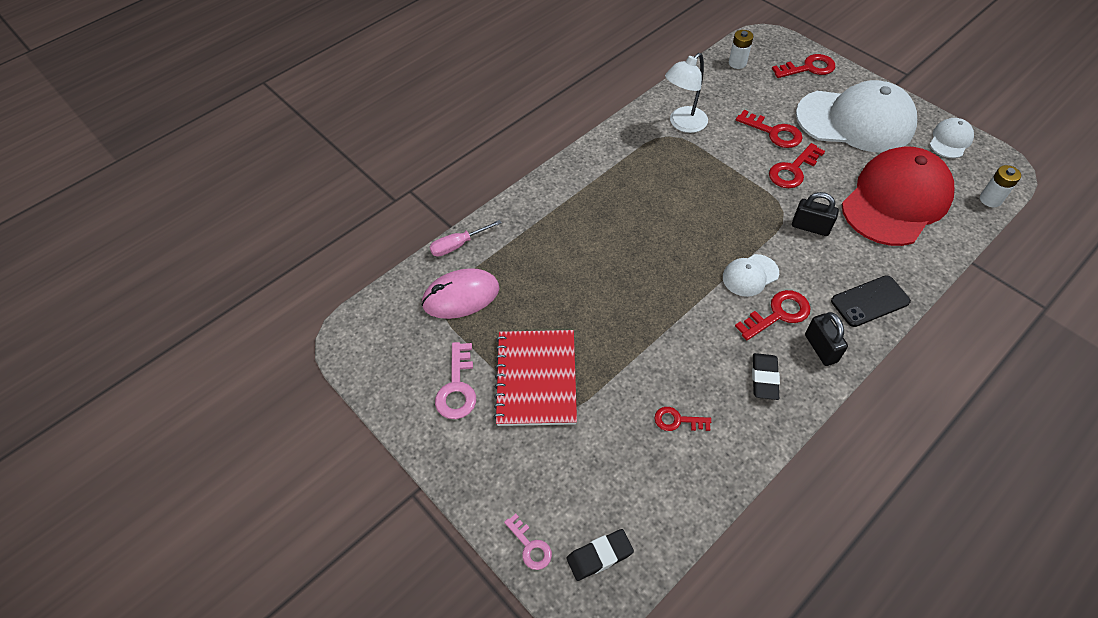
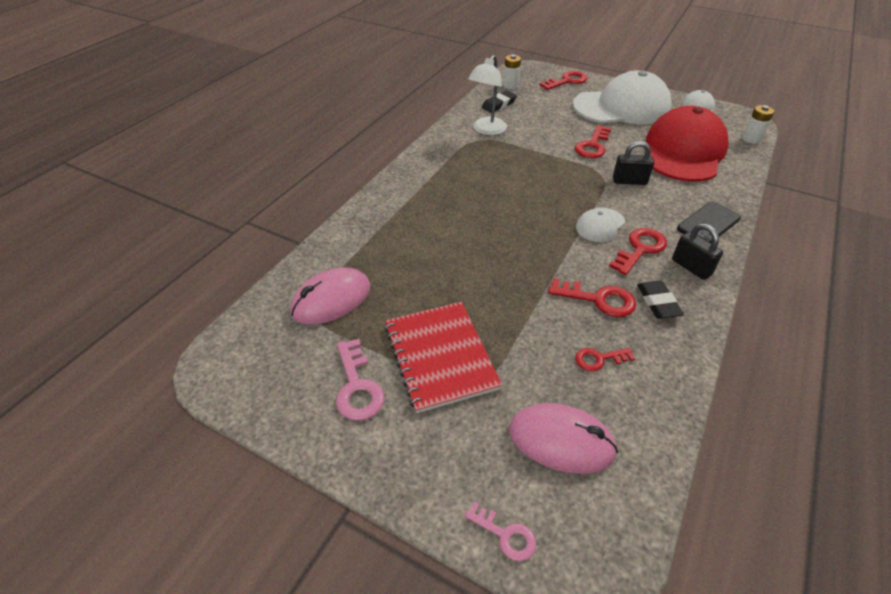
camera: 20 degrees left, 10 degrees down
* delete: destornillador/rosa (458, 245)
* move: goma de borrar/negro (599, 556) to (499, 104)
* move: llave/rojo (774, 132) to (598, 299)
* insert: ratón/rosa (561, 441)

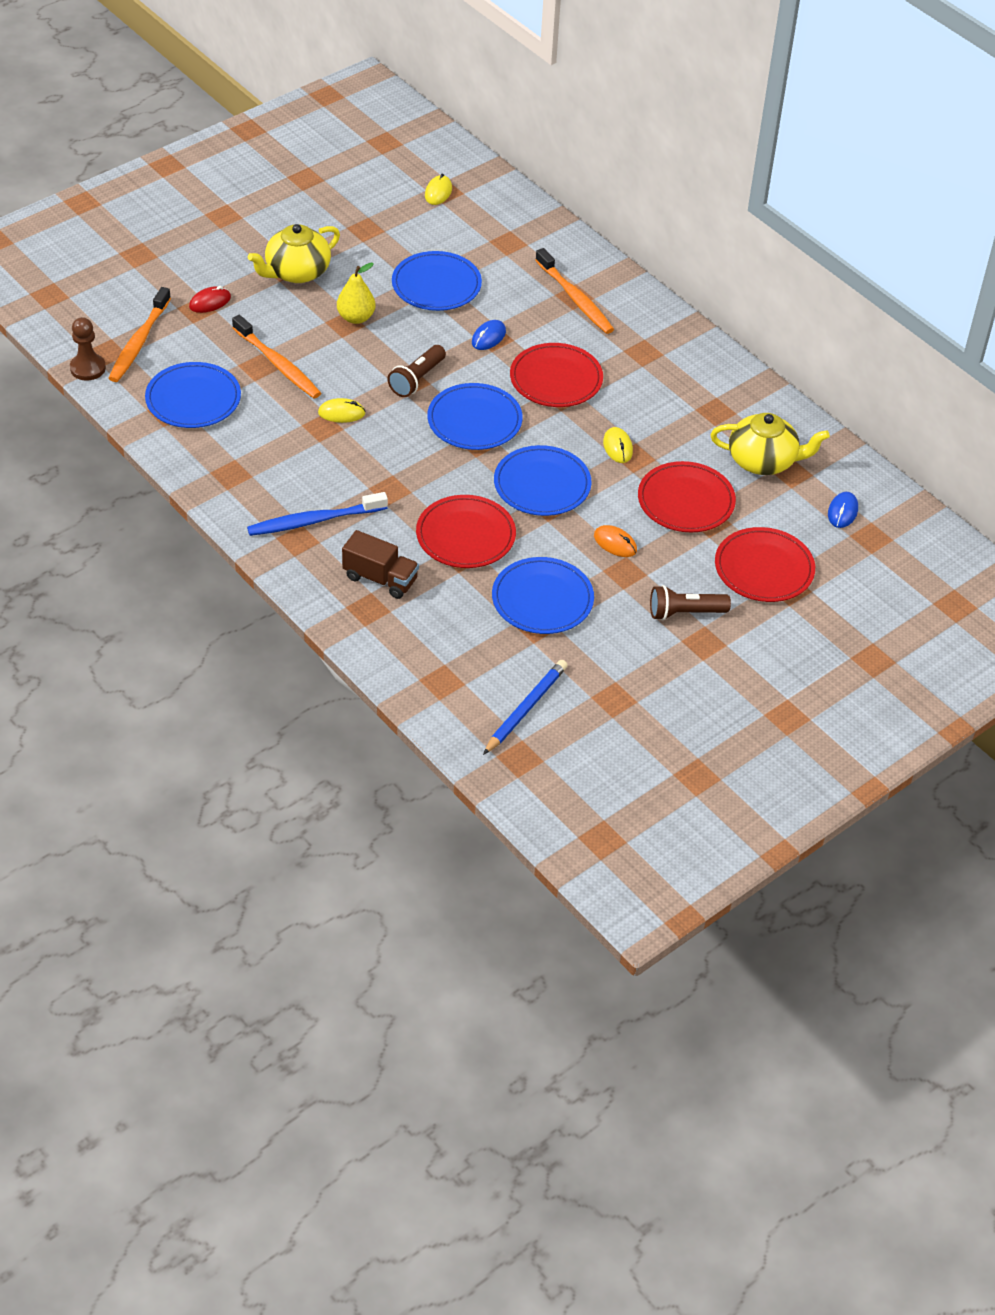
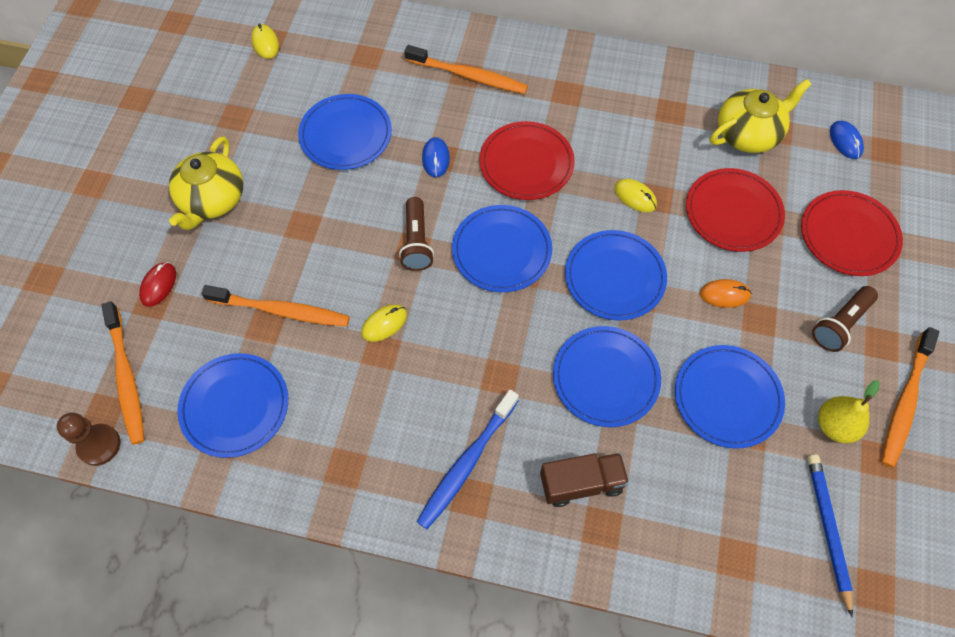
camera: 35 degrees left, 15 degrees up
* move: pera/amarillo (356, 317) to (835, 426)
* recolor: plato/rojo (465, 535) to plato/azul (606, 377)
* insert: cepillo de dientes/naranja (905, 401)

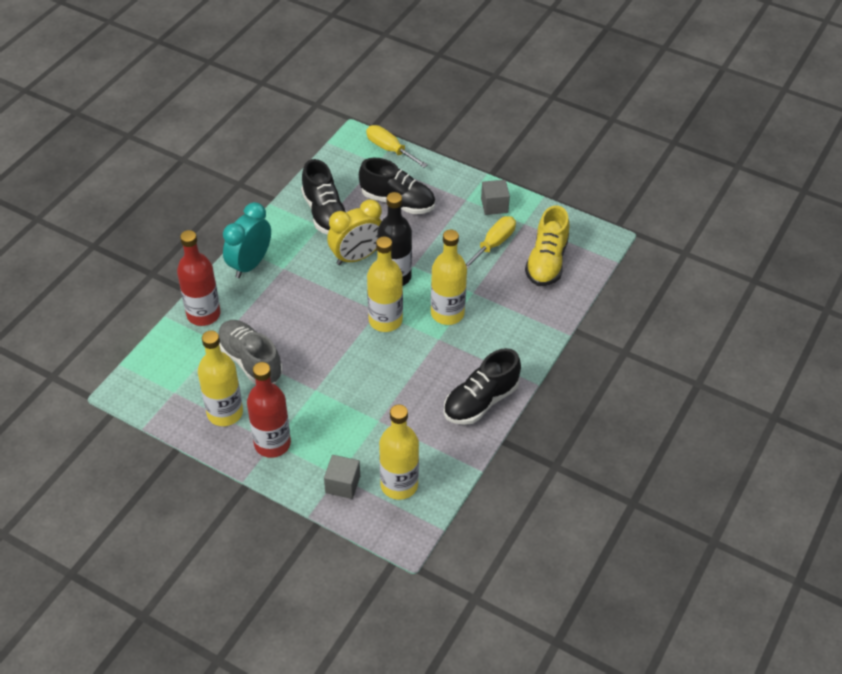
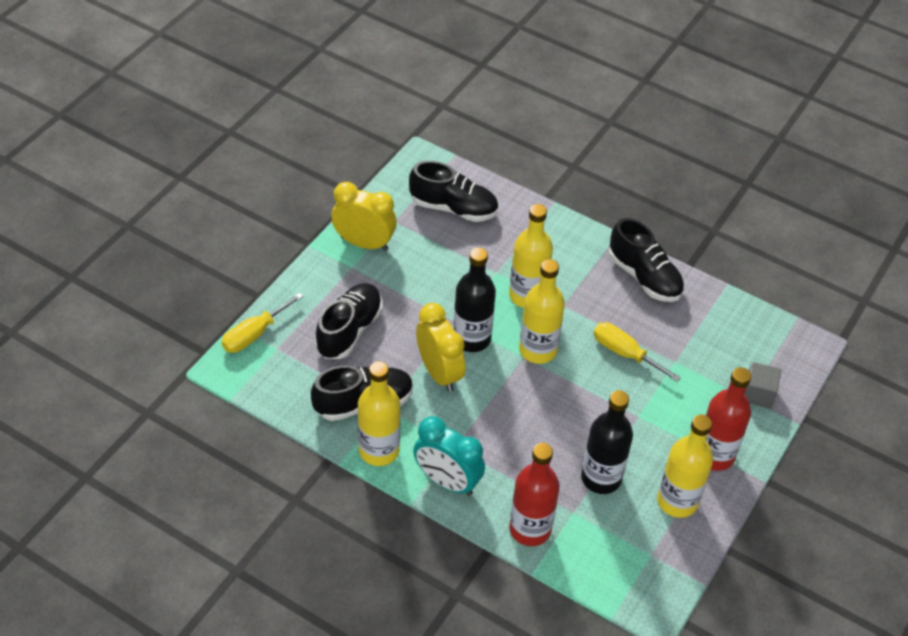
camera: 90 degrees left, 0 degrees up
* replace: zapato/gris (250, 361) to botella/negro (601, 478)
* move: botella/amarillo (399, 485) to (379, 450)
* move: destornillador/amarillo (493, 244) to (625, 353)
* replace: cubo/gris (494, 205) to despertador/amarillo (364, 243)
* recolor: zapato/amarillo (546, 262) to zapato/negro (453, 208)

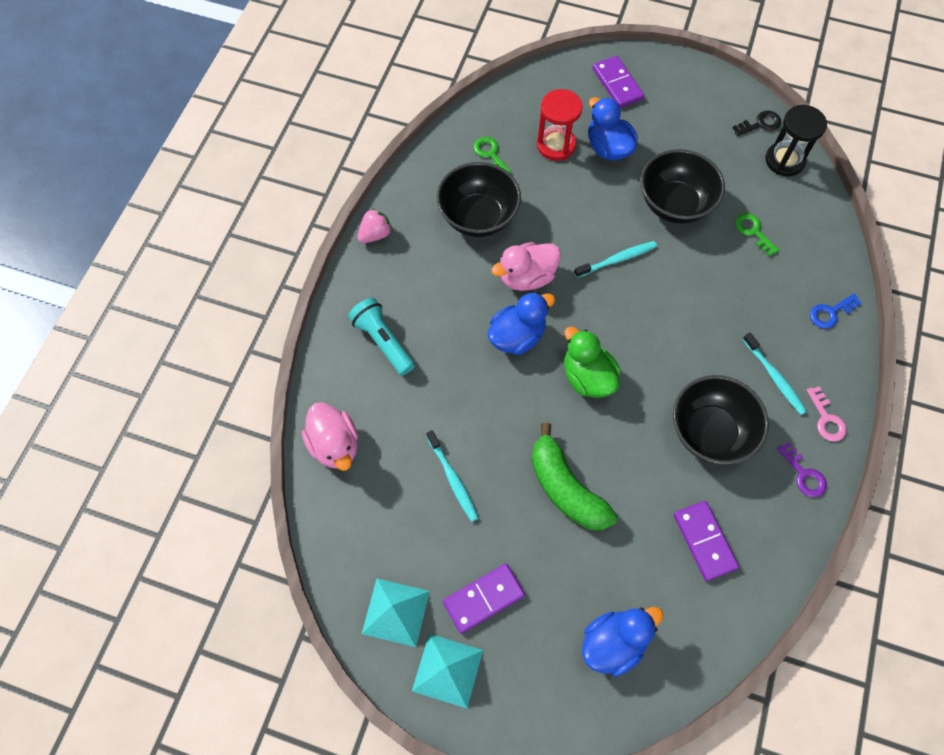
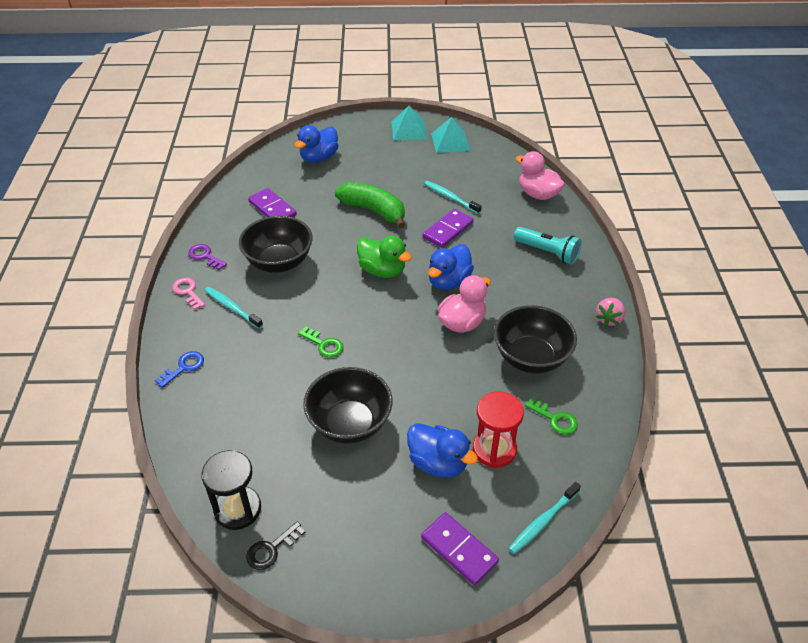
camera: 160 degrees right, 20 degrees down
* move: ficha de dominó/morado (483, 598) to (448, 230)
* move: cepillo de dientes/turquesa (617, 260) to (543, 521)
* move: llave/verde (753, 231) to (324, 344)

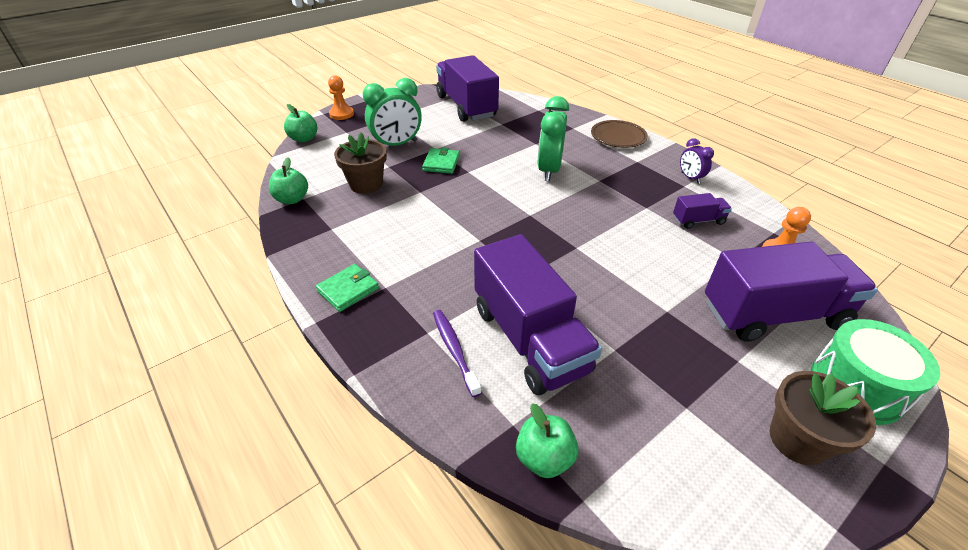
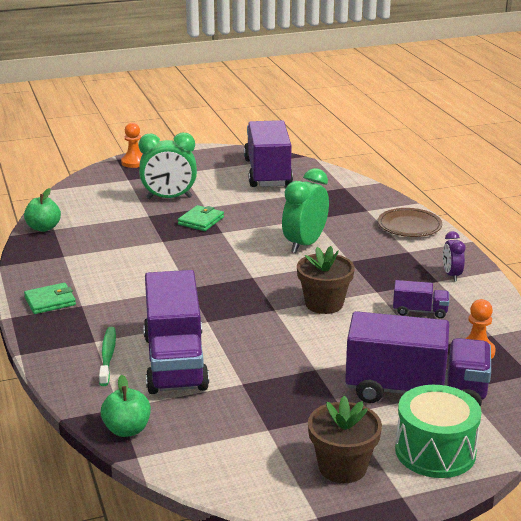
camera: 20 degrees right, 15 degrees down
* delete: manzana/verde (304, 139)
* move: maceta/marrón (366, 184) to (324, 304)
* recolor: cepillo de dientes/morado (454, 350) to cepillo de dientes/verde (107, 356)

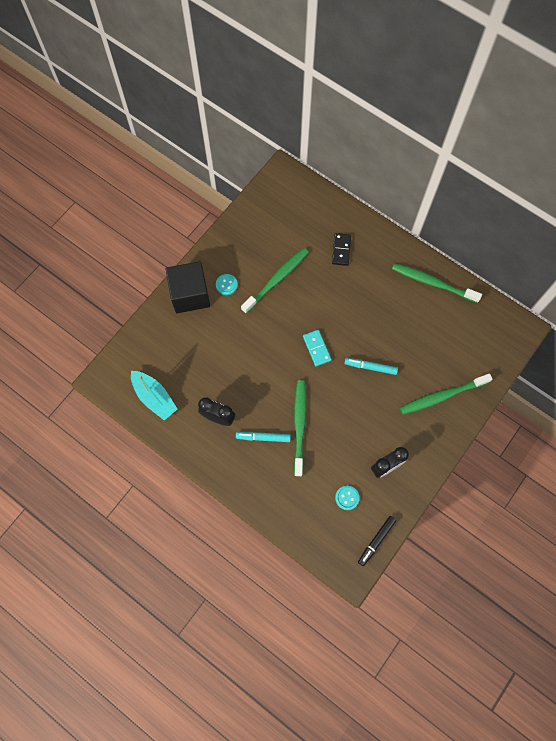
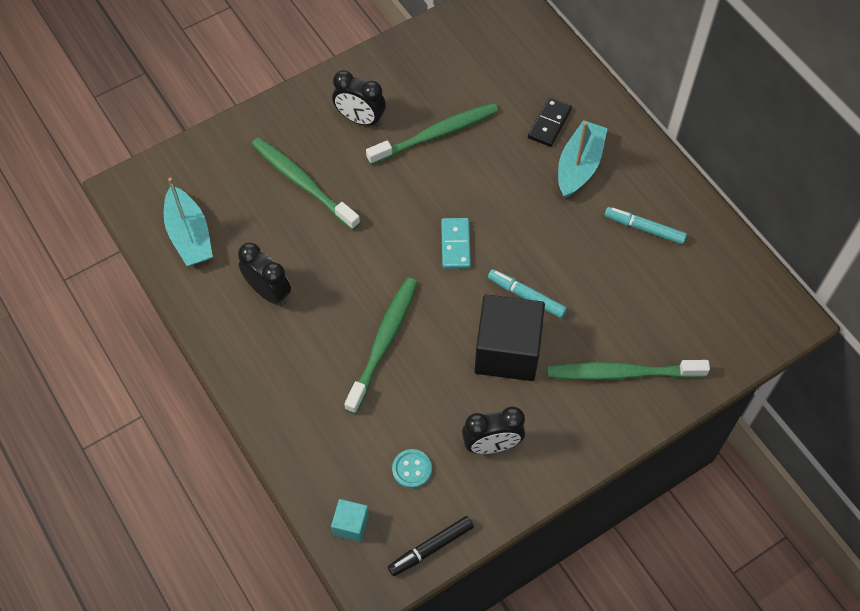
camera: 20 degrees right, 10 degrees down
* move: cubo/negro (190, 295) to (507, 351)
* replace: botón/turquesa (226, 285) to despertador/negro (360, 119)
* move: rotulador/turquesa (263, 437) to (644, 228)
* move: cepillo de dientes/verde (433, 283) to (303, 183)
* insert: cubo/turquesa (351, 525)
* insert: barco/turquesa (579, 166)

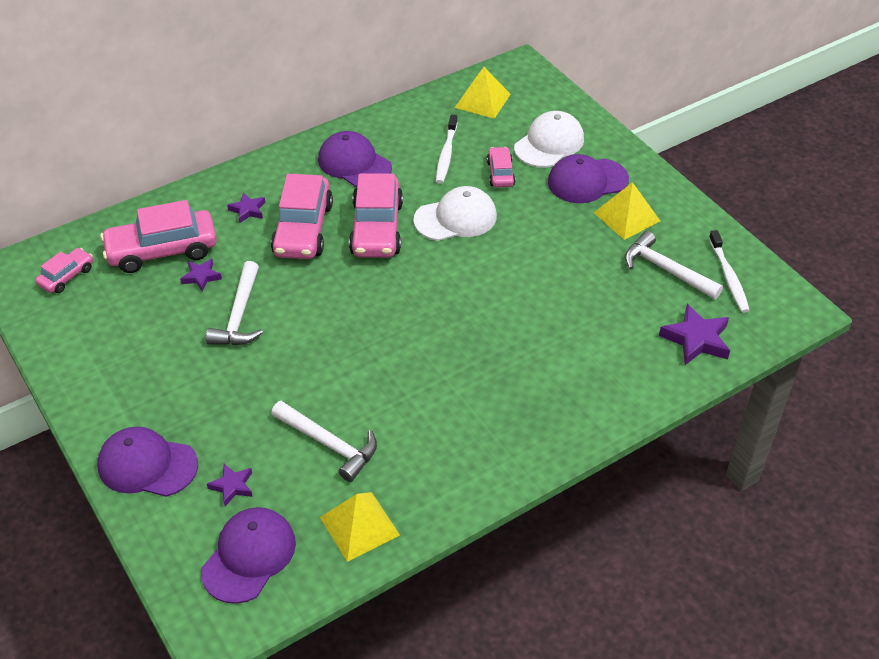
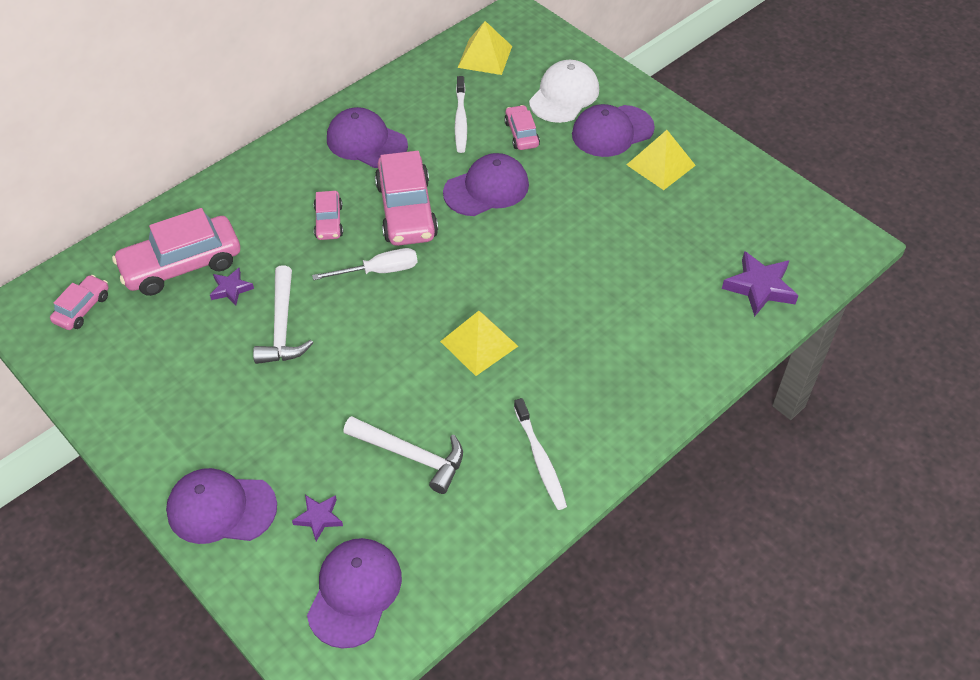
camera: 10 degrees left, 5 degrees up
* delete: estrella/morado (248, 210)
* resize: coche/rosa (303, 229) = (329, 222) x0.52
* move: pirámide/amarillo (359, 526) to (479, 344)
* recolor: gorra/blanco (456, 218) to gorra/morado (486, 189)
* delete: martillo/blanco (666, 270)
* move: cepillo de dientes/blanco (728, 276) to (540, 459)
* insert: destornillador/blanco (379, 271)

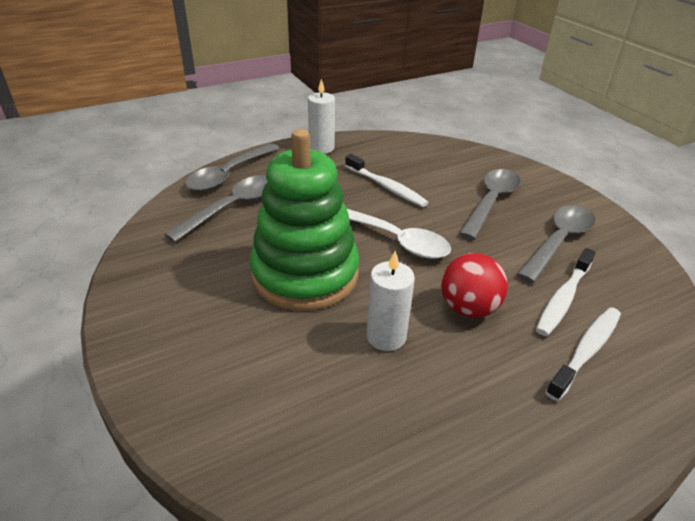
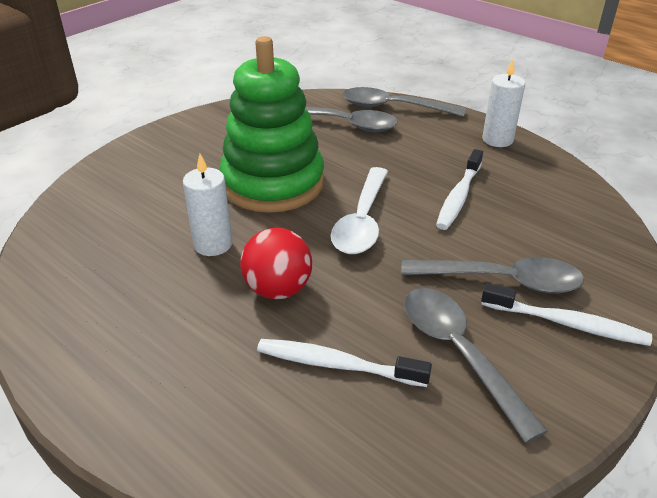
camera: 70 degrees right, 0 degrees up
* rotate: cuchara/gris (558, 241) = (459, 353) 135 degrees counterclockwise
* move: cepillo de dientes/blanco (586, 351) to (567, 323)

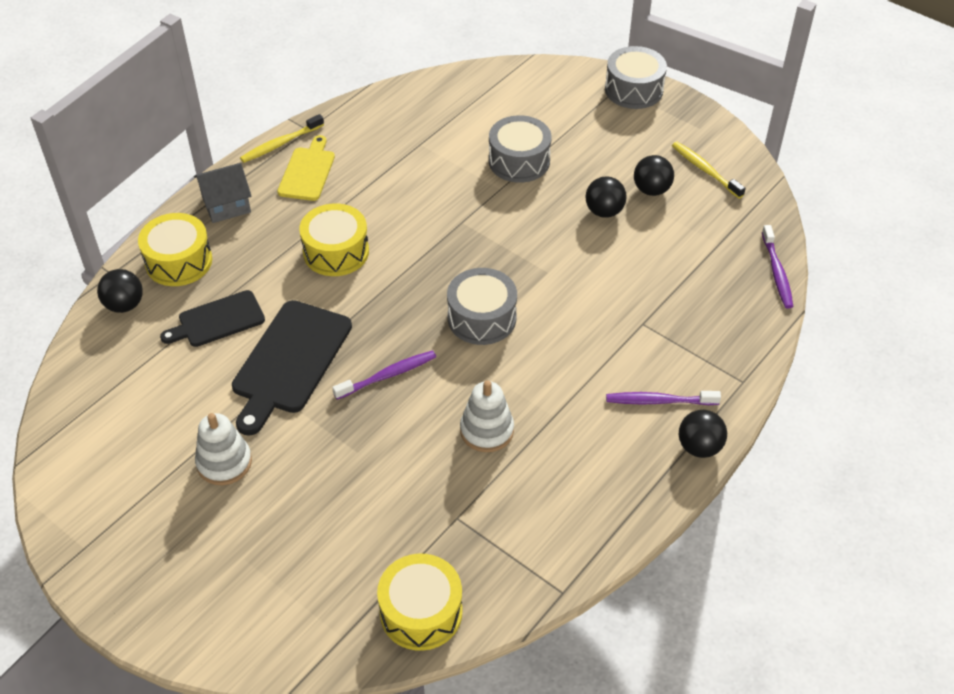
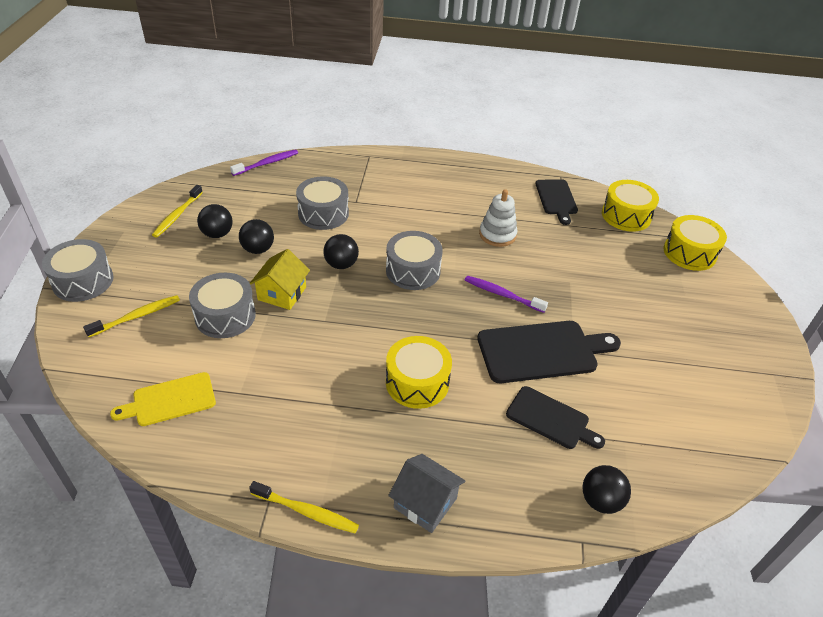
camera: 125 degrees left, 5 degrees down
* move: tambor/amarillo (179, 261) to (689, 253)
* delete: juguete apilable/blanco (224, 462)
* move: tabla de cortar/amarillo (307, 172) to (170, 400)
* delete: cepillo de dientes/morado (659, 401)
* move: pelota/negro (699, 447) to (341, 264)
* insert: cepillo de dientes/amarillo (137, 316)
* insert: casa/amarillo (282, 293)
* insert: tambor/gris (323, 213)
* insert: tabla de cortar/negro (556, 199)

